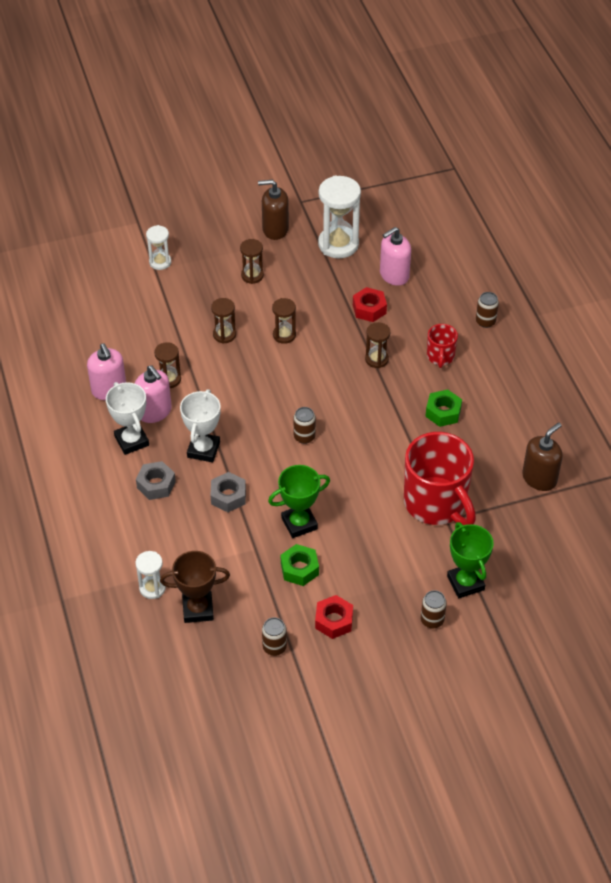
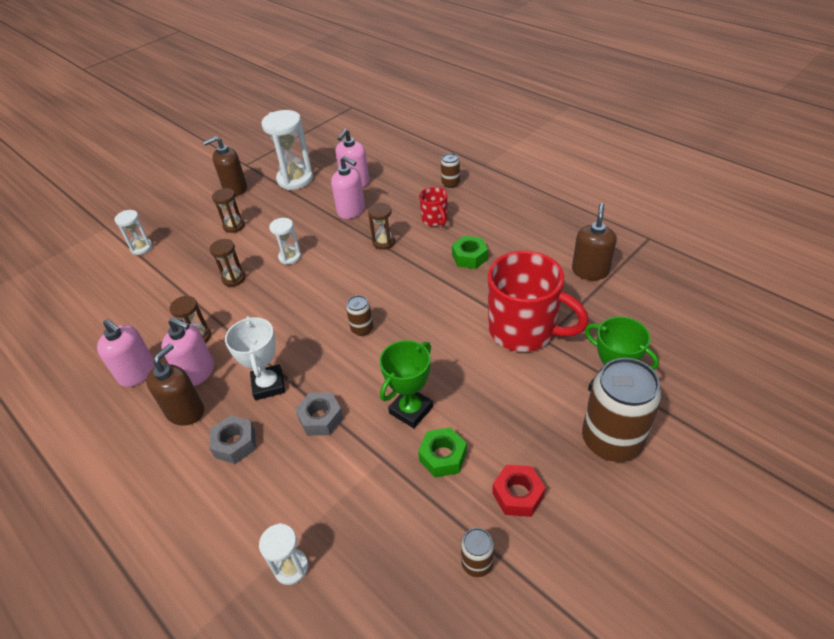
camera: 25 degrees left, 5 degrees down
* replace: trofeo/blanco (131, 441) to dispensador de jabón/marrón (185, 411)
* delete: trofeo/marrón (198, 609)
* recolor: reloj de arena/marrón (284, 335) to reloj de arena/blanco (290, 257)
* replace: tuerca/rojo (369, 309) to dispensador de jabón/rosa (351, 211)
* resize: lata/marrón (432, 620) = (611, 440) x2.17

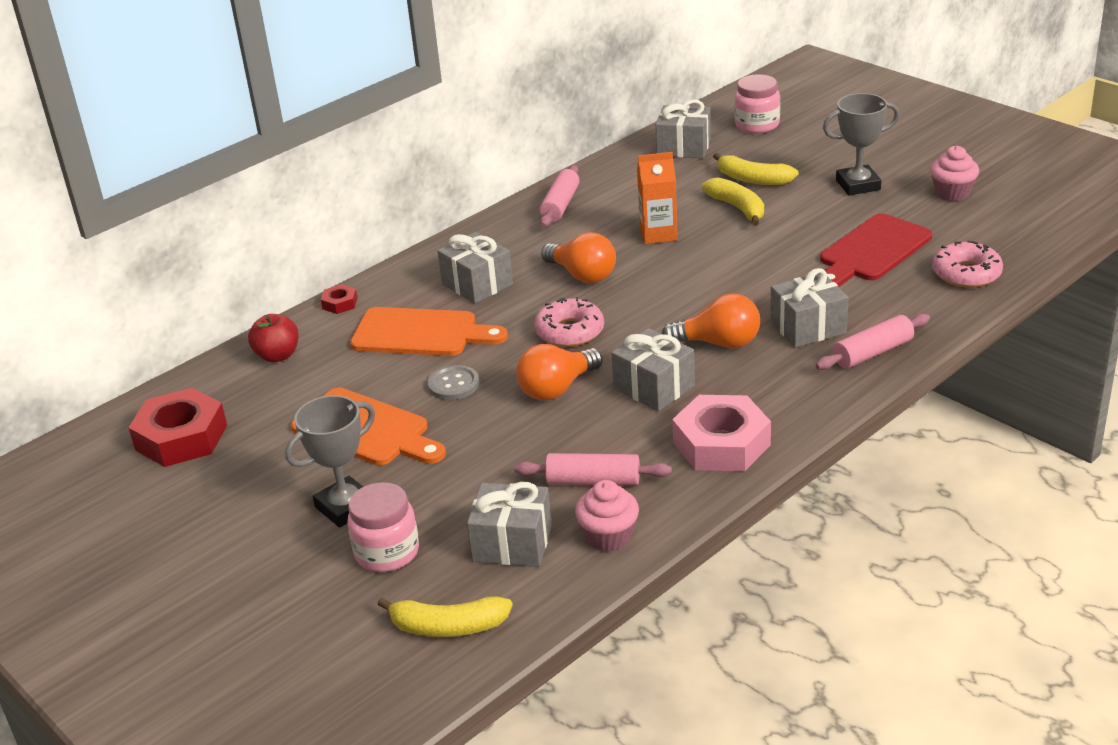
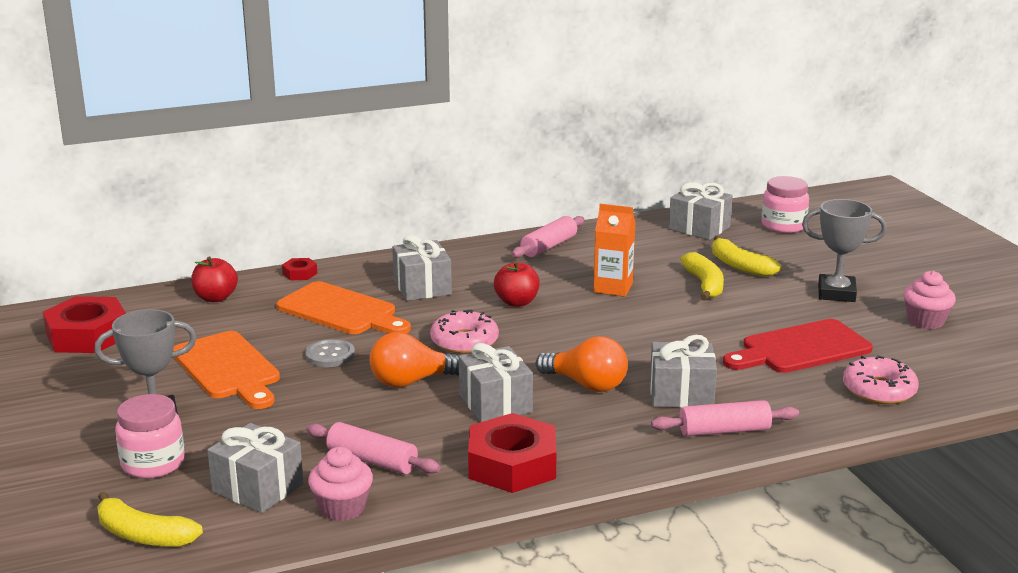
camera: 20 degrees right, 10 degrees down
* replace: bombilla/naranja (582, 275) to manzana/rojo (516, 302)
* recolor: tuerca/rosa (721, 444) to tuerca/rojo (512, 464)

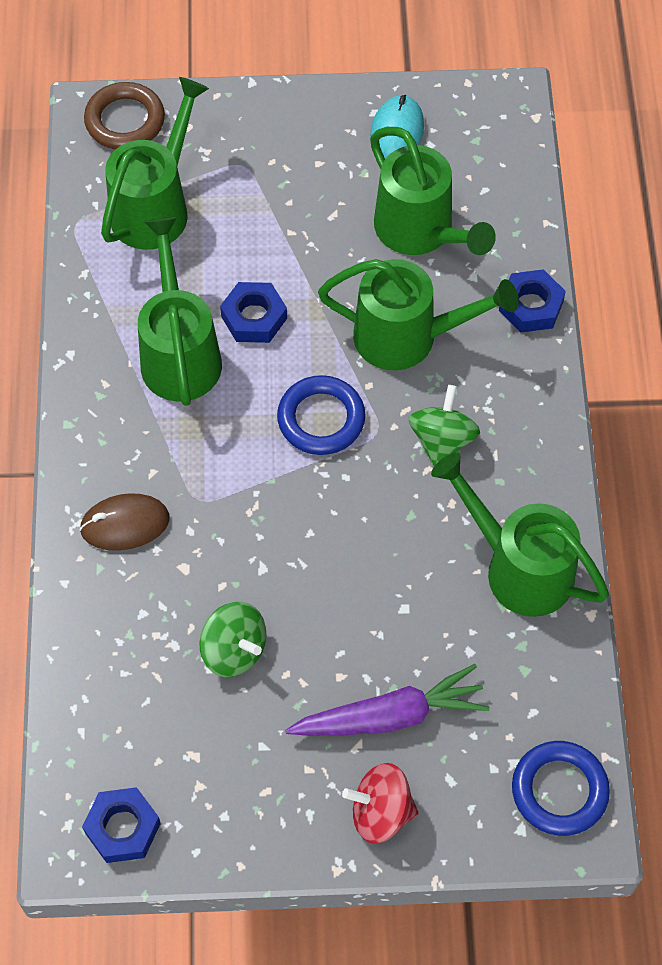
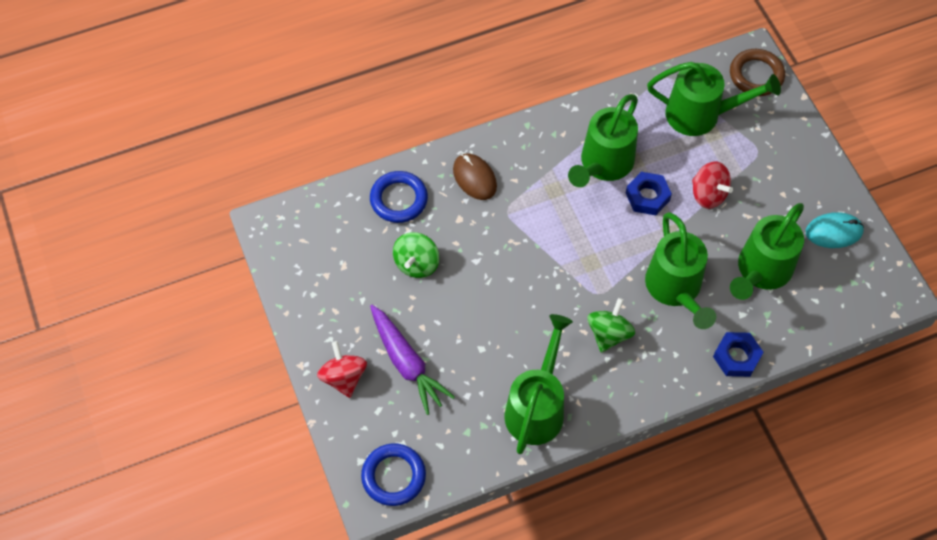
camera: 70 degrees right, 0 degrees up
* delete: tuerca/azul (122, 828)
* rotate: regadera/verde (179, 352) = (603, 165) 150 degrees clockwise
* move: anillo/azul (321, 419) to (399, 199)
* rotate: peonza/verde (442, 440) = (609, 333) 60 degrees counterclockwise
* insert: peonza/rojo (708, 194)

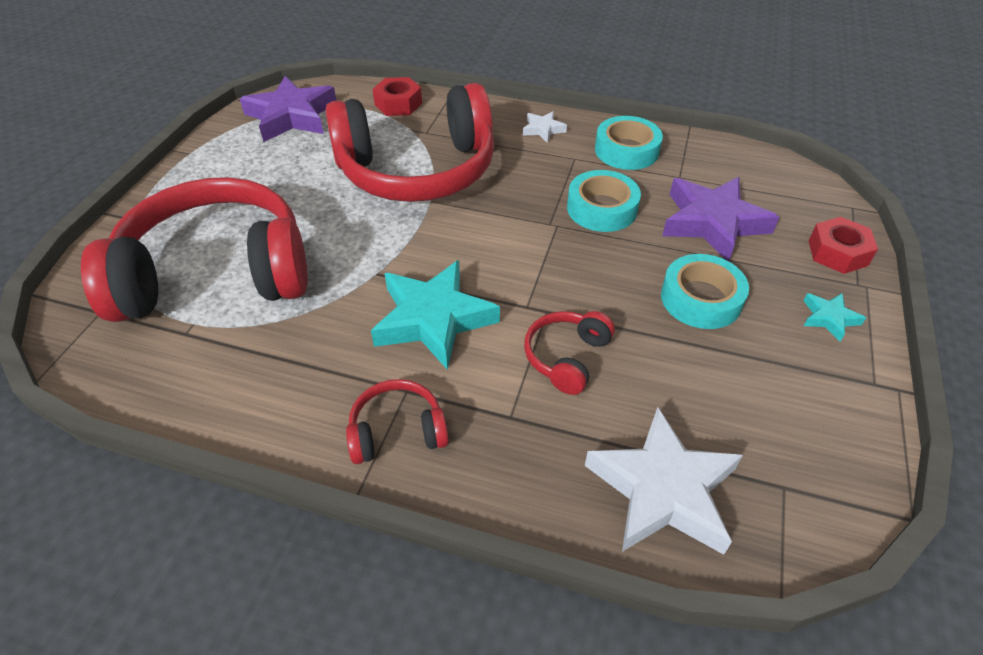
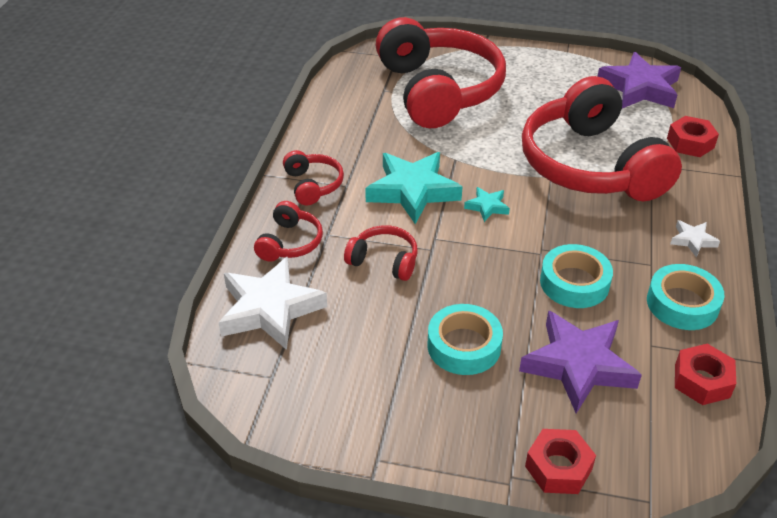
camera: 85 degrees right, 5 degrees down
* move: estrella/turquesa (829, 318) to (487, 206)
* insert: auriculares/rojo (290, 242)
* insert: tuerca/rojo (702, 381)

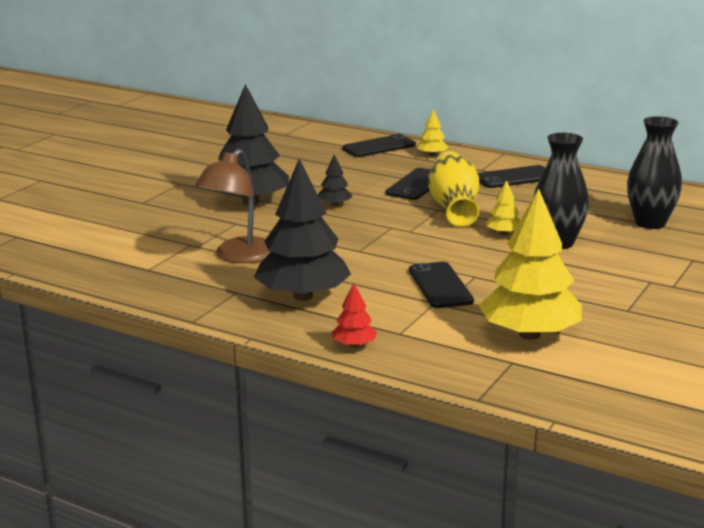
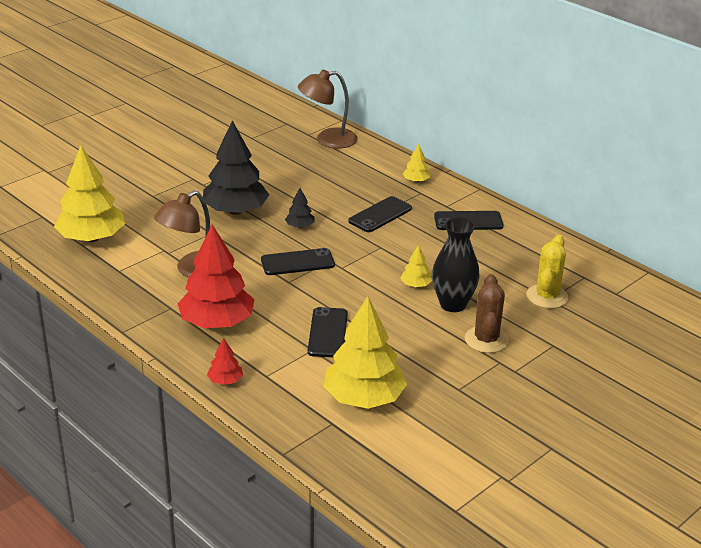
camera: 15 degrees right, 10 degrees up
* recolor: árbol/negro (303, 296) to árbol/rojo (217, 322)
* move: móvil/negro (379, 147) to (297, 262)
* delete: florero/amarillo (454, 208)
* replace: florero/negro (650, 223) to cactus/amarillo (547, 296)
* insert: árbol/amarillo (92, 238)
* insert: lámpara/marrón (328, 140)
* insert: cactus/marrón (486, 340)

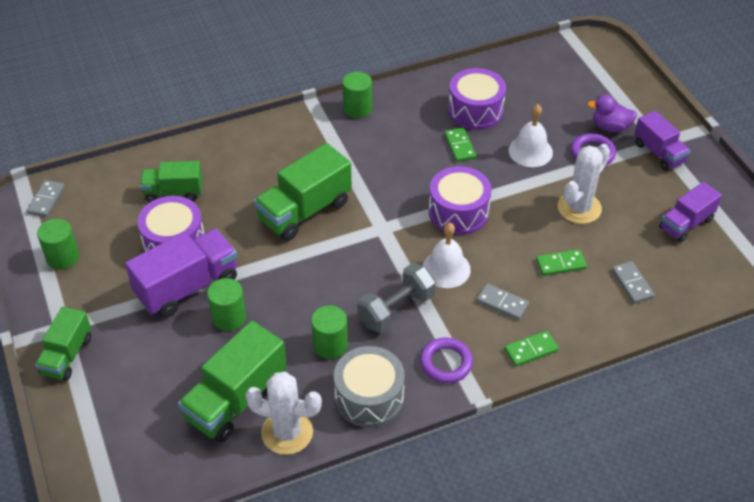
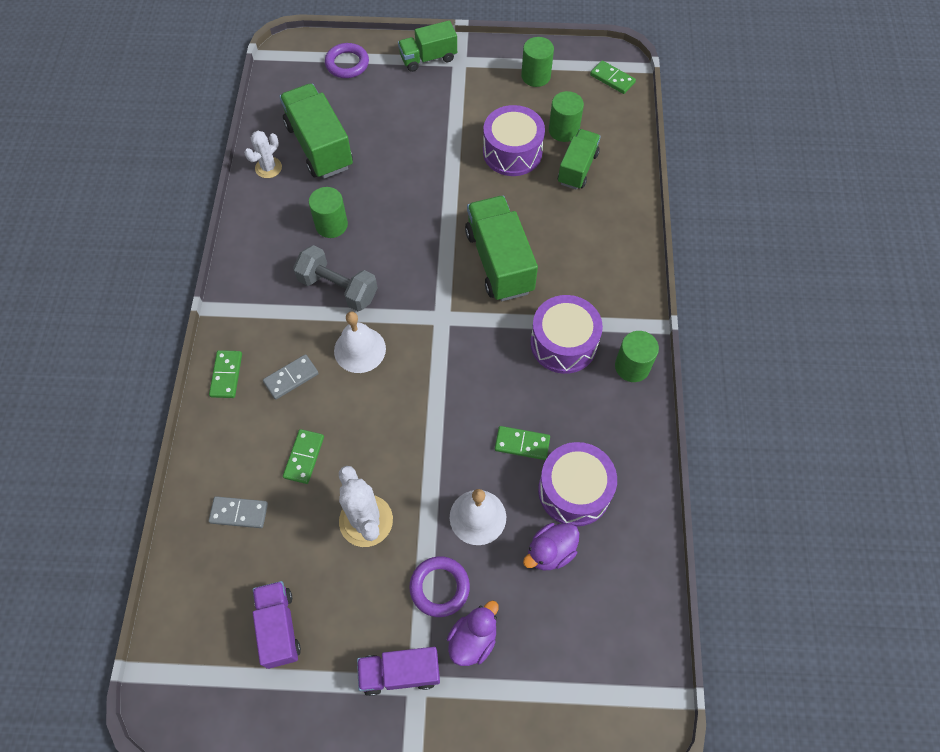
camera: 115 degrees right, 15 degrees up
* recolor: ficha de dominó/gris (46, 200) to ficha de dominó/verde (612, 79)
* rotate: camión/verde (67, 355) = (428, 58) 60 degrees counterclockwise
* delete: camión/morado (187, 287)
* move: cilindro/verde (229, 317) to (563, 130)
* resize: cactus/blanco (287, 432) = (268, 168) x0.61
* delete: tambor/gris (369, 397)
* rotate: mancuerna/gris (396, 309) = (338, 288) 45 degrees counterclockwise
* move: anillo/morado (446, 363) to (347, 64)
* move: tambor/morado (458, 212) to (563, 343)
* insert: pato/morado (550, 552)

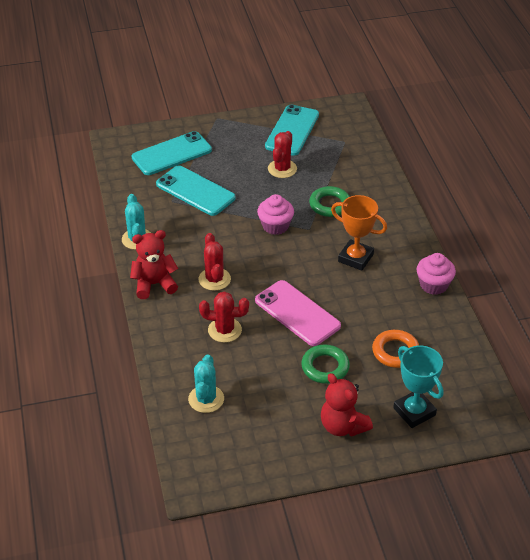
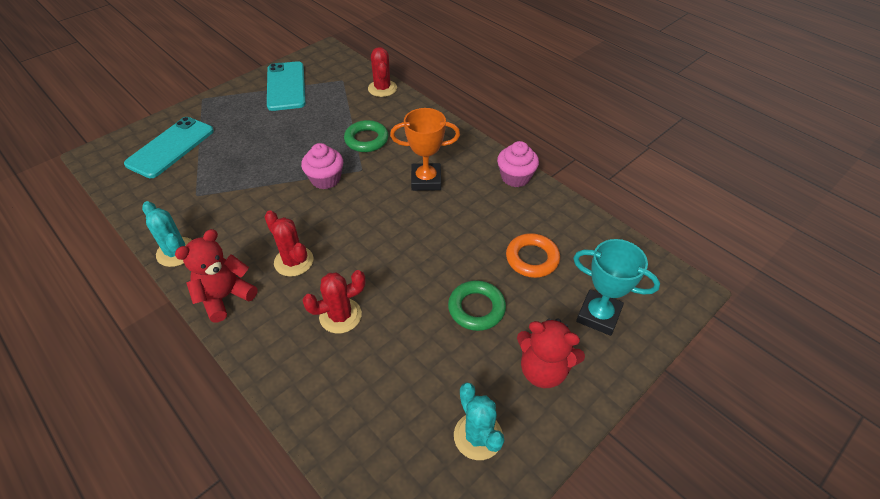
camera: 30 degrees left, 5 degrees up
* delete: móvil/turquesa (195, 191)
* move: cactus/turquesa (206, 399) to (478, 436)
* delete: móvil/rosa (297, 313)
* move: cactus/rojo (282, 169) to (382, 88)

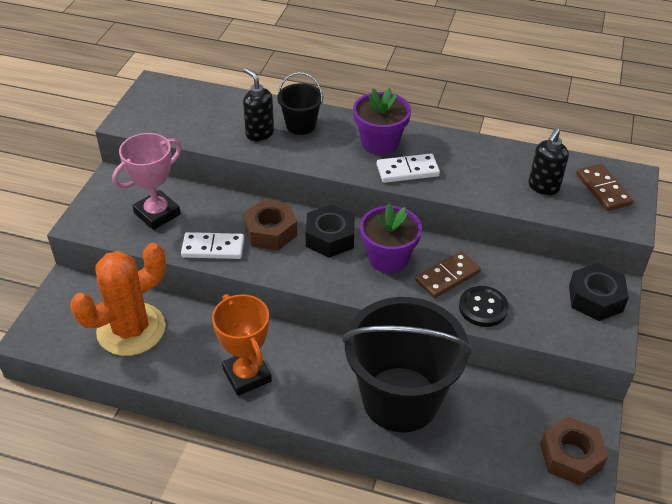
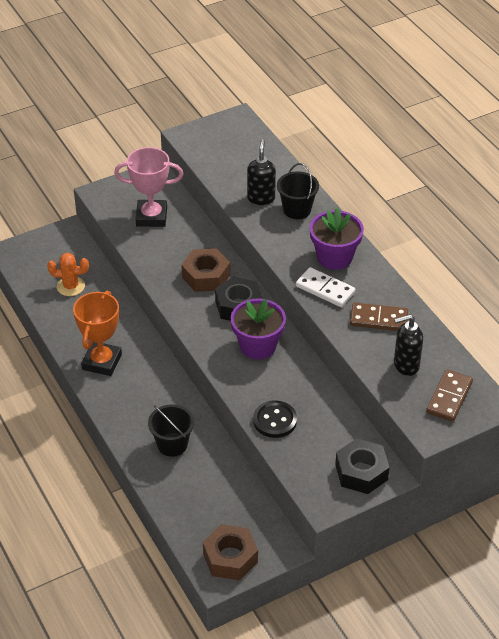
camera: 45 degrees right, 0 degrees up
* resize: cactus/naranja (131, 329) = (70, 286) x0.50
* delete: ficha de dominó/blanco (213, 248)
* resize: balde/negro (400, 399) = (172, 444) x0.46
* move: ficha de dominó/marrón (447, 276) to (379, 319)

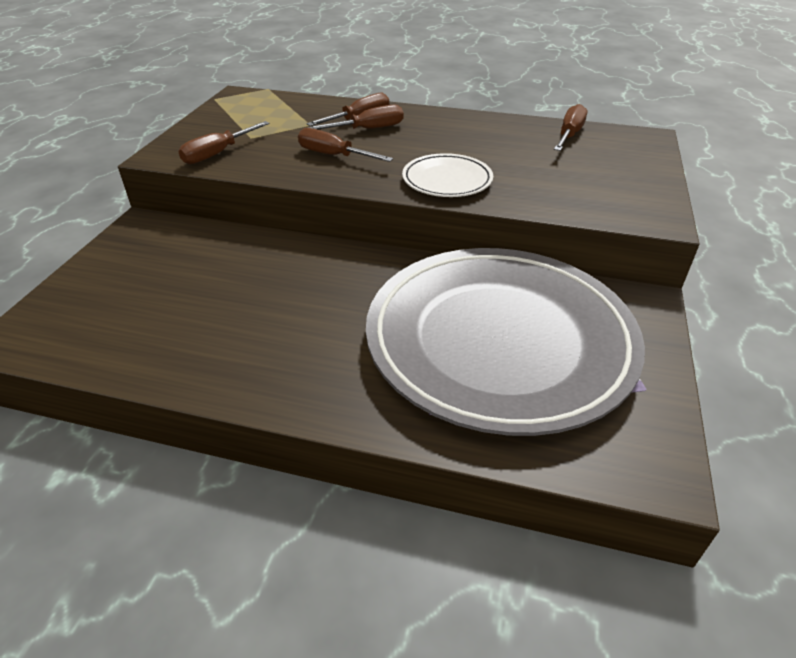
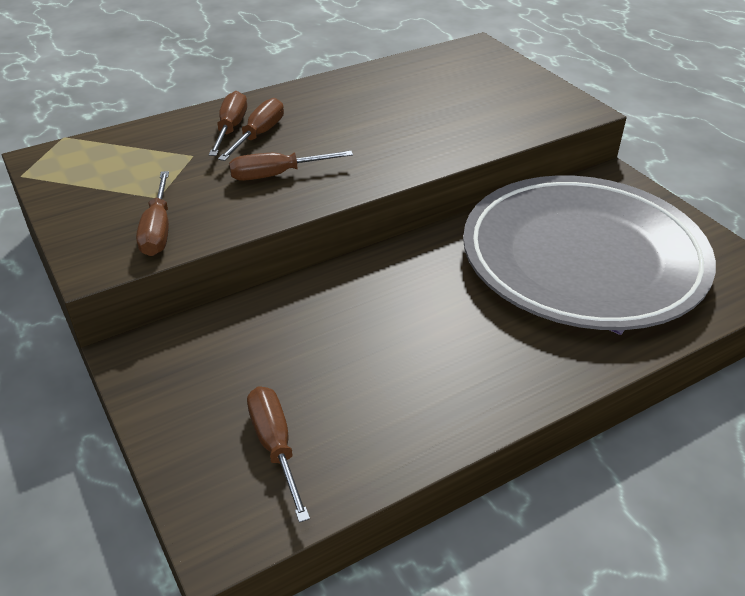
camera: 45 degrees left, 0 degrees up
* delete: plato/blanco (447, 180)
* move: destornillador/marrón (569, 135) to (275, 446)

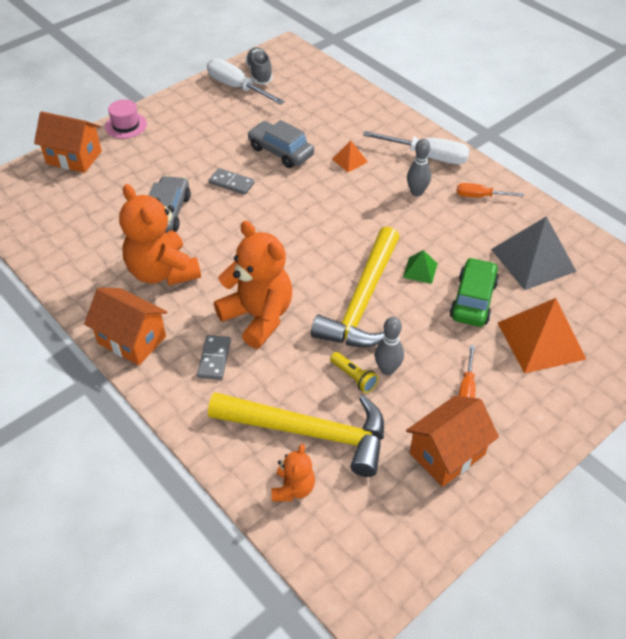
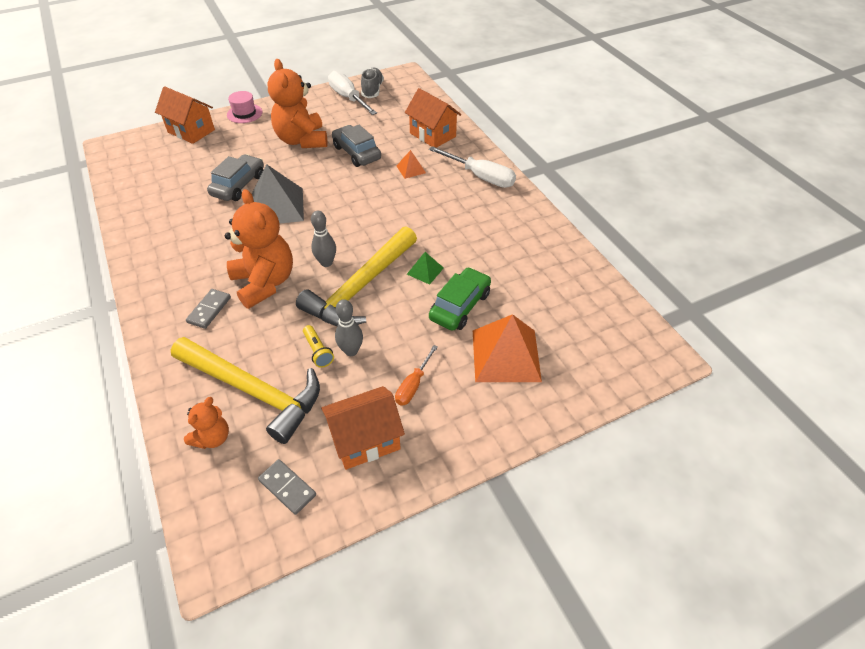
camera: 15 degrees right, 0 degrees up
* move: casa/naranja (132, 340) to (432, 135)
* move: osito/naranja (162, 272) to (302, 140)
* move: ficha de dominó/gris (231, 183) to (287, 487)
* move: bolo/gris (417, 192) to (326, 263)
* delete: destornillador/naranja (480, 196)
* move: pirámide/gris (533, 260) to (277, 206)

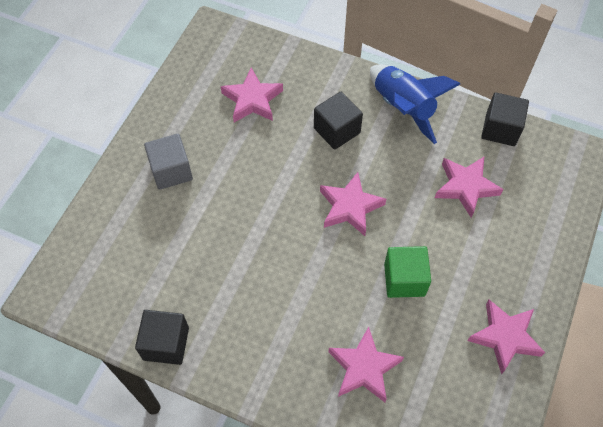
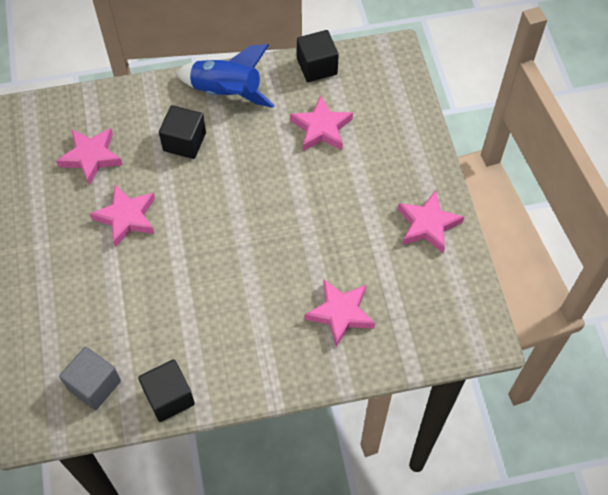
camera: 35 degrees left, 0 degrees up
* move: cubo/gris (171, 171) to (94, 385)
* move: estrella/rosa (350, 207) to (126, 217)
* delete: cubo/verde (404, 279)

